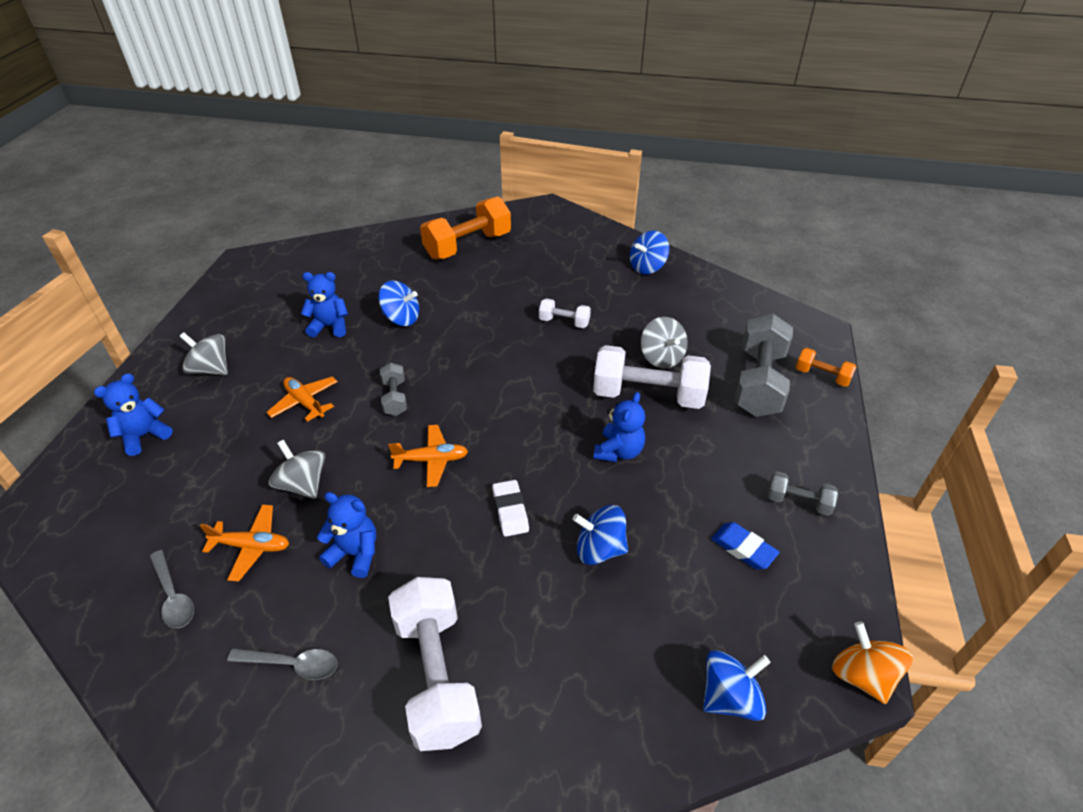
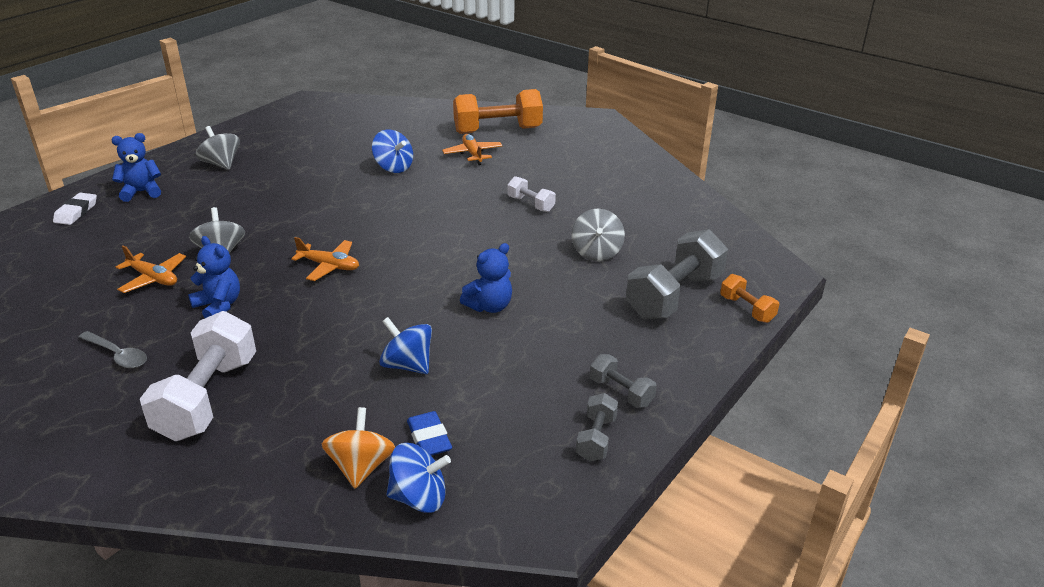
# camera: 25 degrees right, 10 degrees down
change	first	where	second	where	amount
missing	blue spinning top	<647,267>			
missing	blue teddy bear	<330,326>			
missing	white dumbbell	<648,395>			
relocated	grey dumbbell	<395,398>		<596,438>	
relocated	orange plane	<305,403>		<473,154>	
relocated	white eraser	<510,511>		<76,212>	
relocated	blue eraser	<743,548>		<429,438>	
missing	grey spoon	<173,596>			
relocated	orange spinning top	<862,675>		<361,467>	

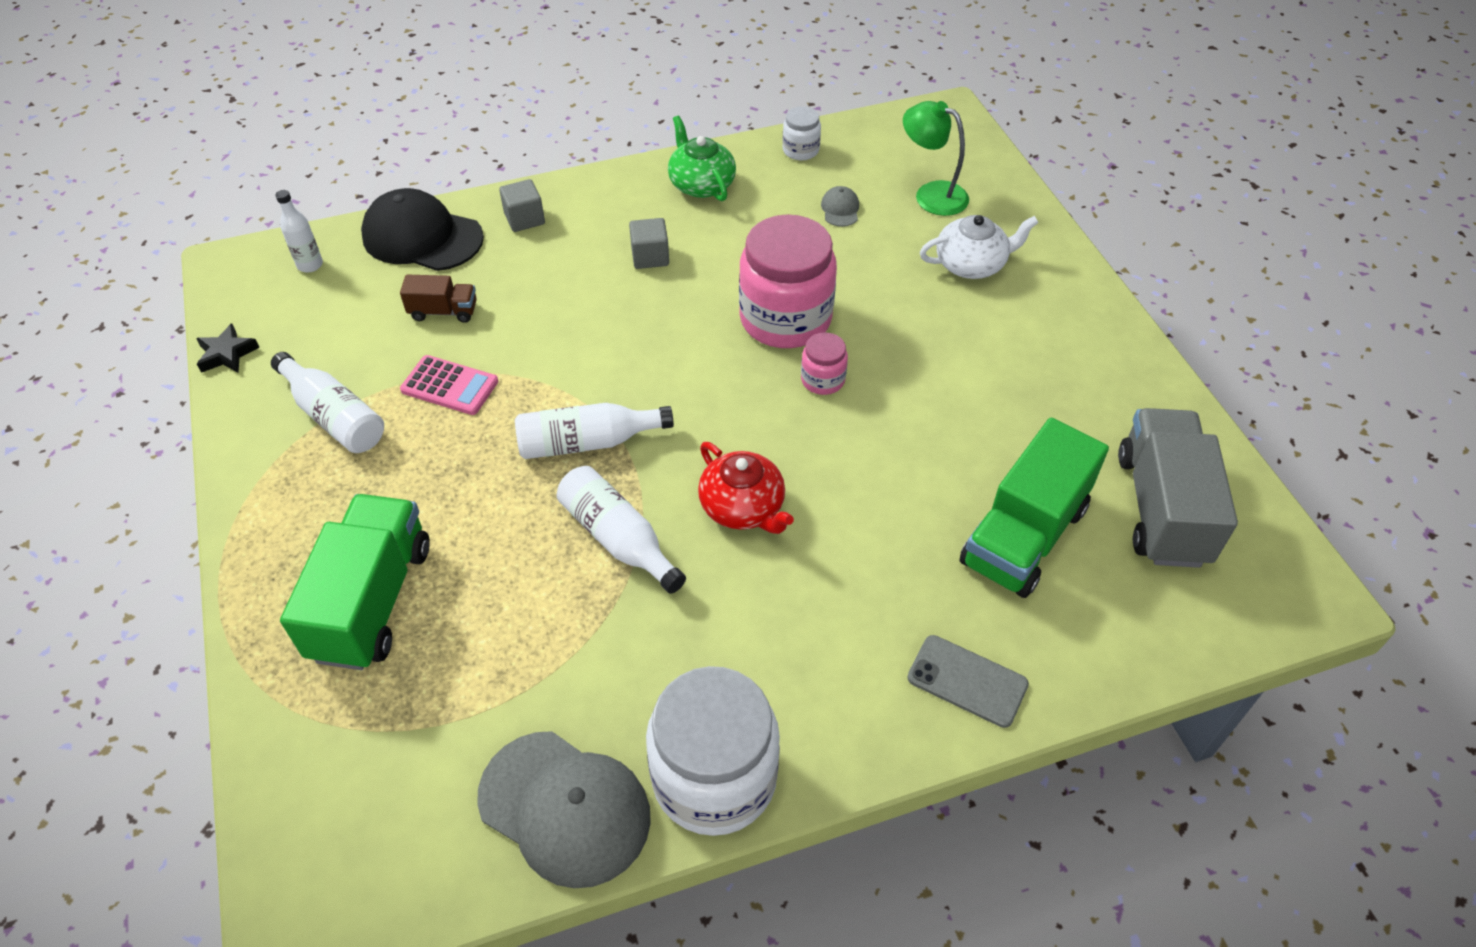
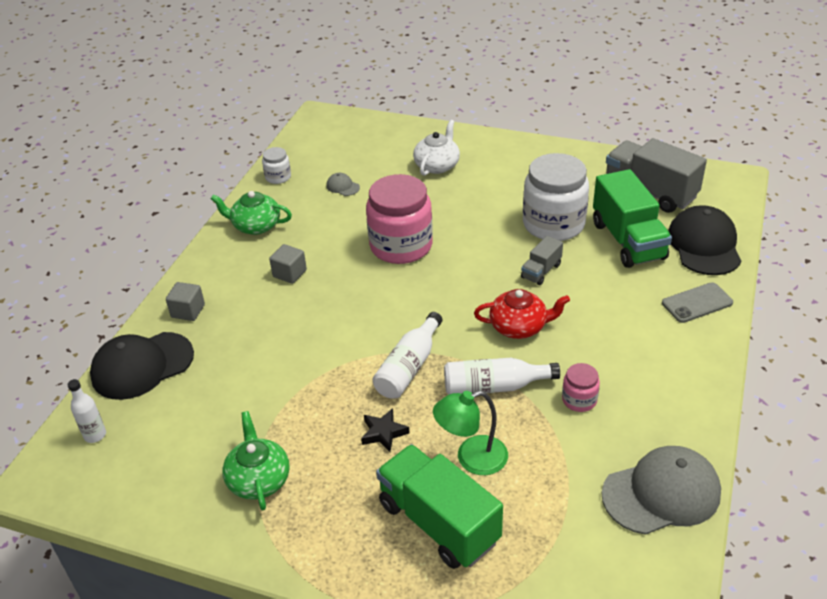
# camera: 50 degrees left, 10 degrees down
change	first	where	second	where	amount
relocated	green lamp	<931,194>		<471,458>	
missing	brown truck	<443,311>			
relocated	black star	<227,354>		<383,433>	
relocated	pink jar	<822,380>		<579,400>	
exchanged	white bottle	<334,416>	green teapot	<259,479>	
missing	pink calculator	<450,386>			
relocated	white jar	<714,778>		<553,224>	
appeared			black cap	<704,245>	
appeared			grey truck	<541,271>	

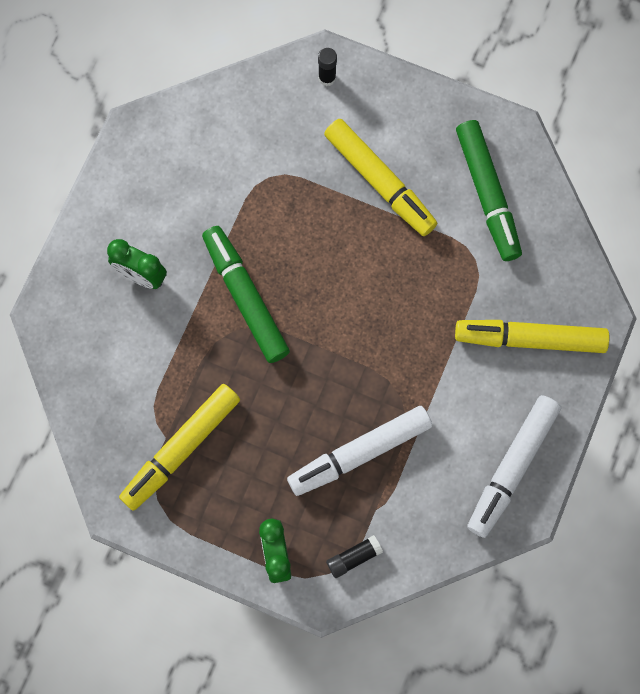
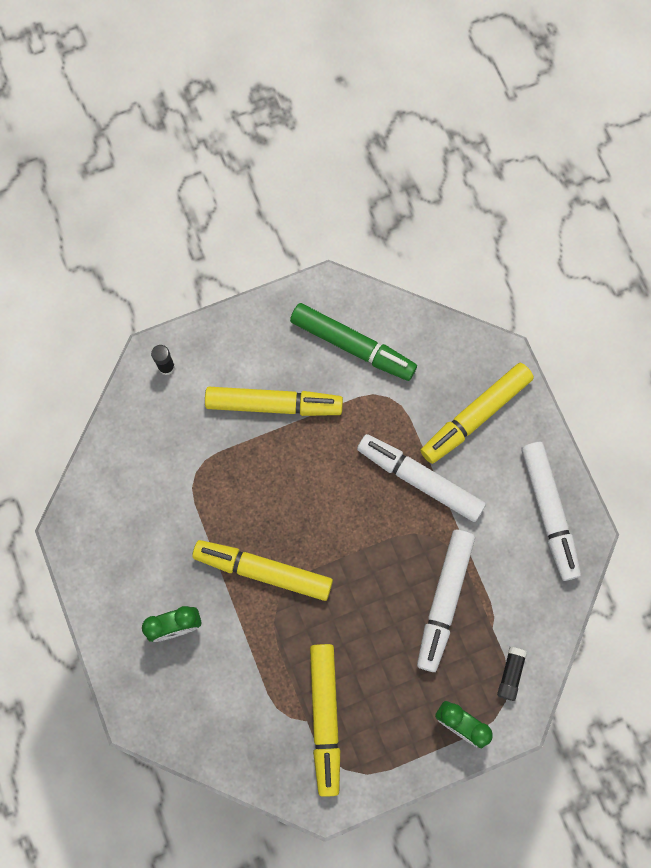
# camera: 45 degrees left, 0 degrees up
change	first	where	second	where	amount
colour	green marker	<245,297>	yellow marker	<263,571>	
appeared			white marker	<419,480>	

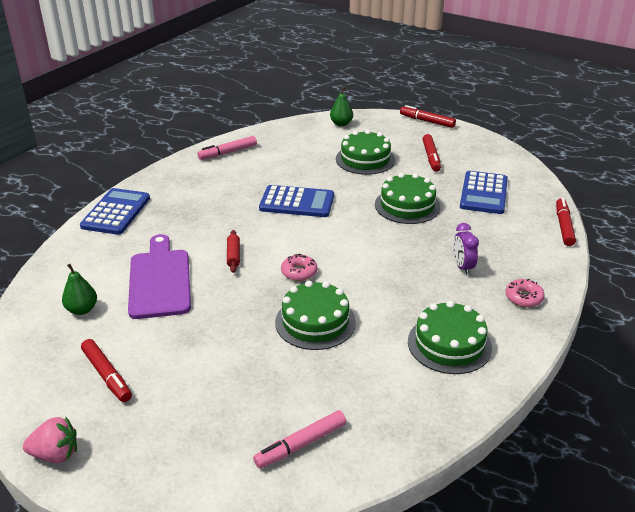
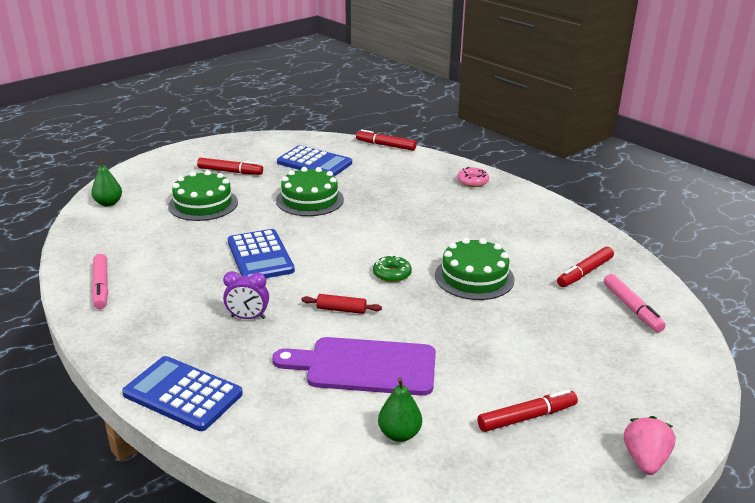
# camera: 75 degrees left, 5 degrees down
change	first	where	second	where	amount
relocated	red marker	<427,121>		<584,272>	
spun	blue calculator	<297,202>		<260,256>	135 degrees clockwise
relocated	purple clock	<462,267>		<248,317>	
colour	pink donut	<299,272>	green donut	<392,274>	
missing	green cake	<449,344>			

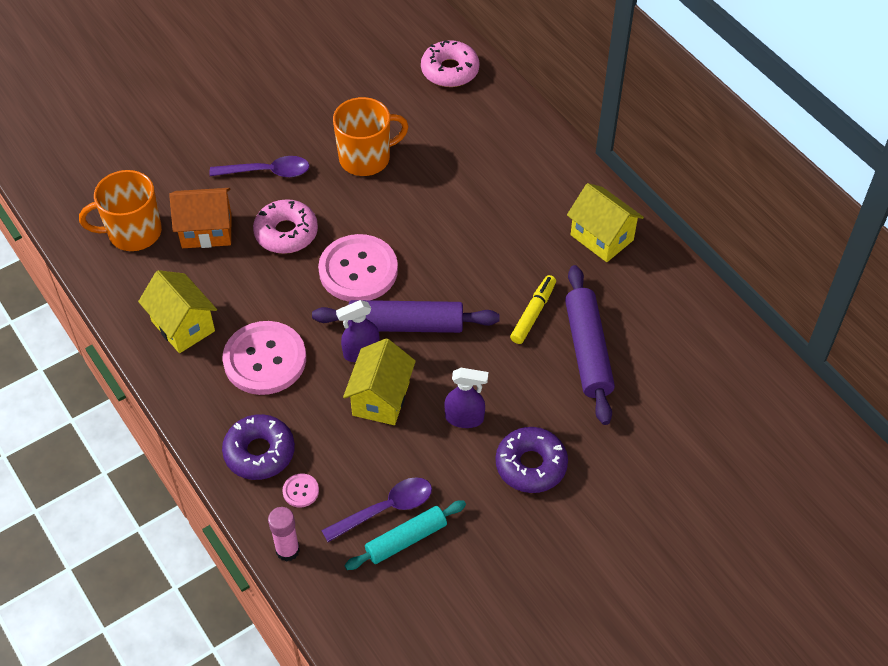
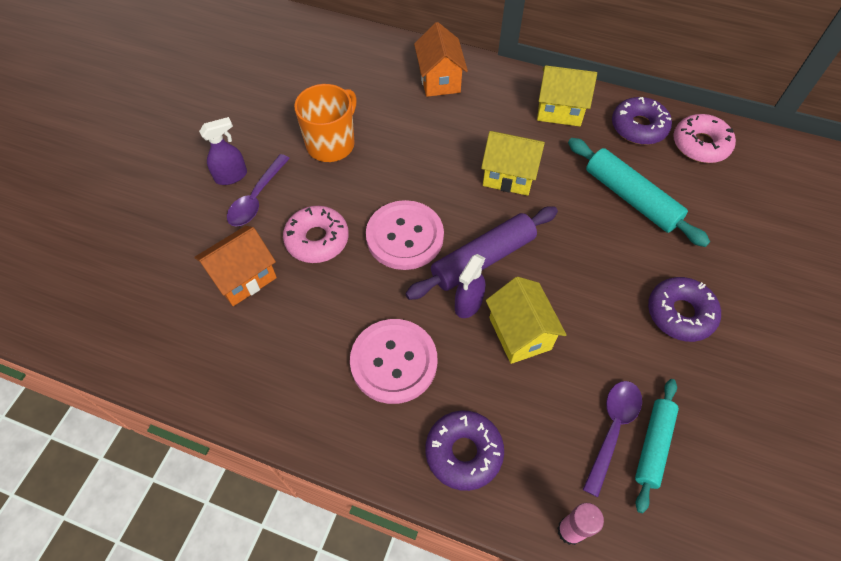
# camera: 35 degrees left, 5 degrees up
change	first	where	second	where	amount
relocated	pink donut	<450,71>		<700,145>	
spun	purple spoon	<267,172>		<257,198>	150 degrees clockwise
missing	orange mug	<133,232>			
colour	purple rolling pin	<588,350>	turquoise rolling pin	<631,198>	
relocated	yellow house	<183,326>		<509,176>	
missing	yellow marker	<533,313>			
relocated	purple spray bottle	<464,418>		<231,176>	
missing	pink button	<301,491>			
appeared			orange house	<439,80>	
appeared			purple donut	<638,127>	

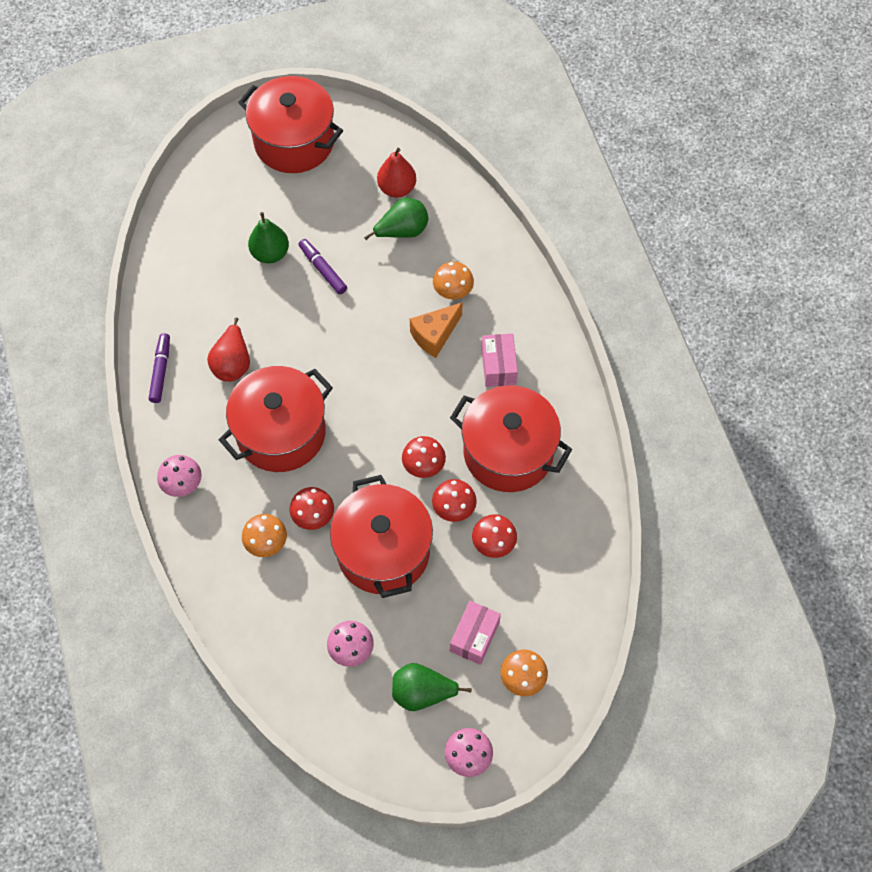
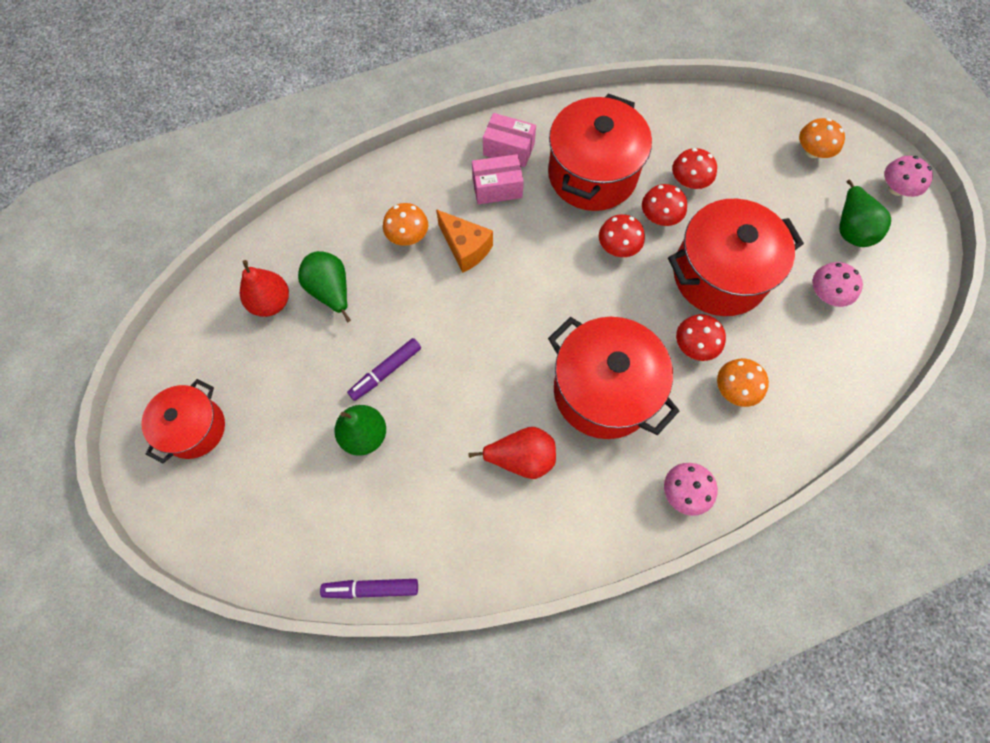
# camera: 95 degrees left, 5 degrees up
change	first	where	second	where	amount
size	red pot	<294,142>		<194,428>	x0.61
relocated	purple marker	<160,371>		<371,589>	
relocated	pink box	<474,636>		<509,149>	

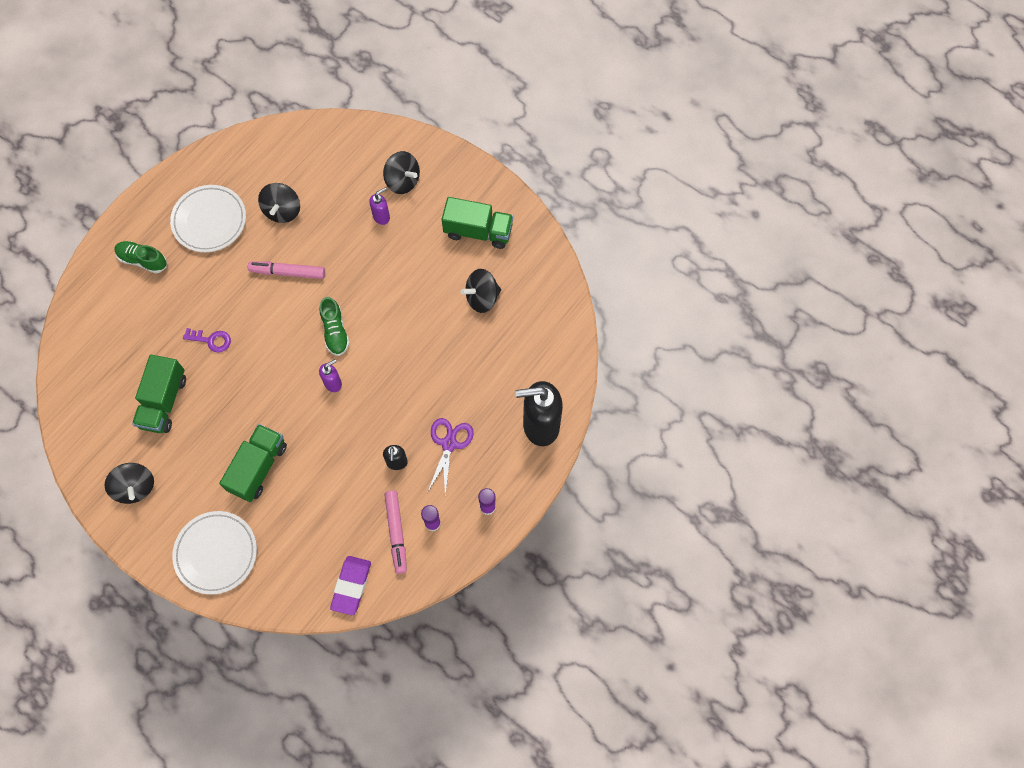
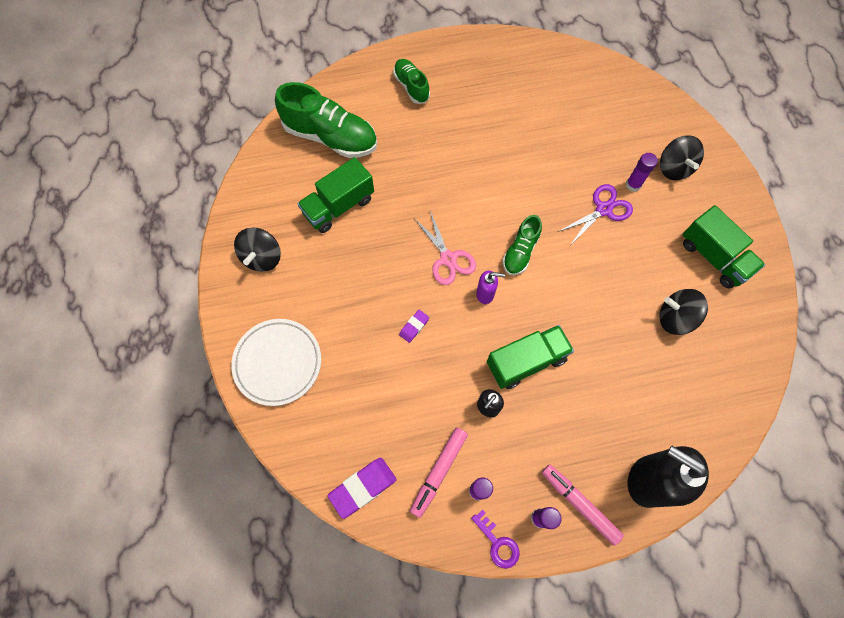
# camera: 40 degrees right, 0 degrees up
change	first	where	second	where	amount
missing	black spinning top	<282,211>			
missing	white plate	<209,221>			
exchanged	purple soap dispenser	<381,217>	purple glue stick	<633,185>	
relocated	pink marker	<288,272>		<579,504>	
relocated	purple key	<211,340>		<497,543>	
relocated	purple scissors	<449,444>		<603,209>	
relocated	green truck	<258,467>		<526,361>	
appeared			green shoe	<330,137>	
appeared			pink scissors	<448,259>	
appeared			purple eraser	<414,327>	

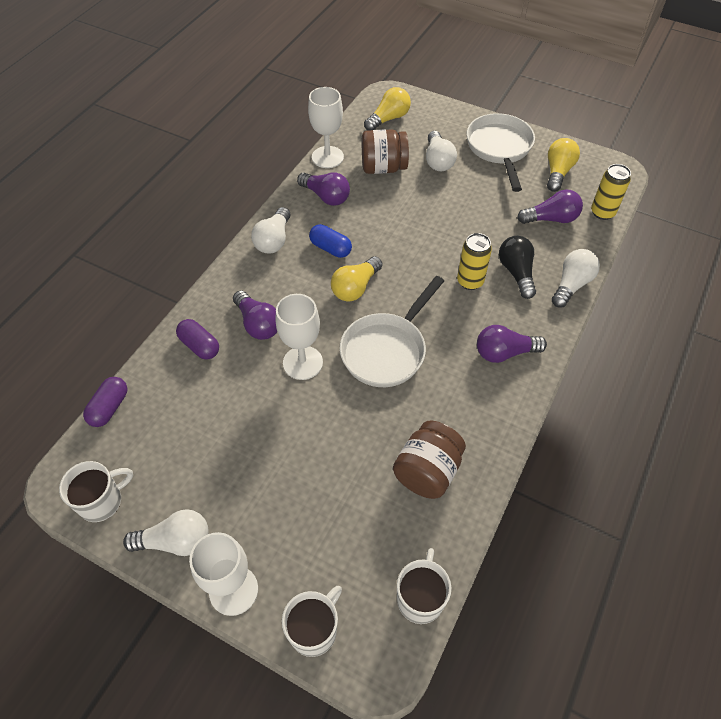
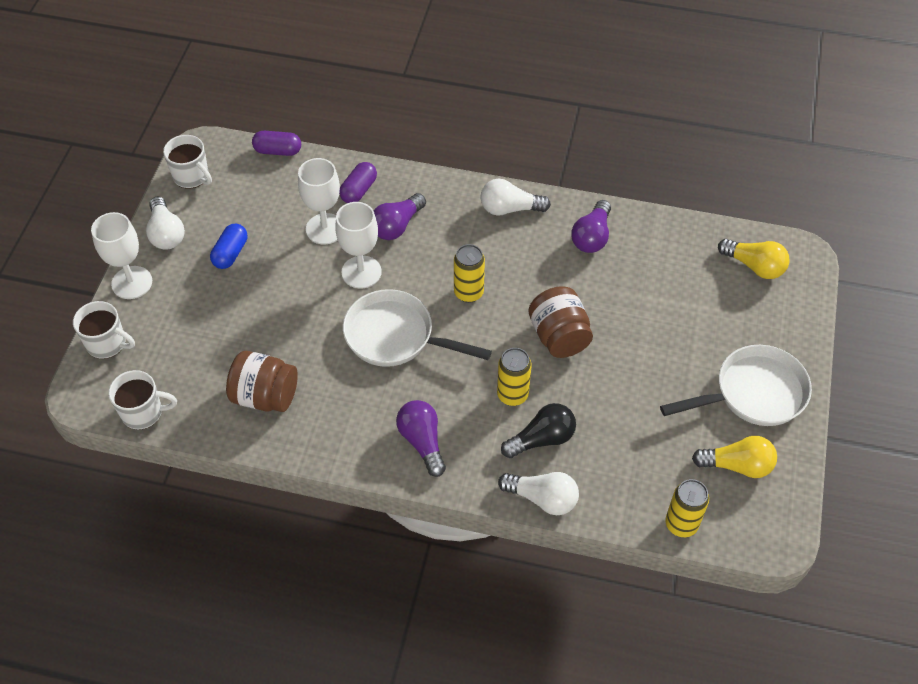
# camera: 75 degrees right, 0 degrees up
change	first	where	second	where	amount
relocated	white goblet	<327,157>		<325,229>	
relocated	brown jar	<383,168>		<559,336>	
missing	white light bulb	<438,160>			
missing	purple light bulb	<551,219>			
relocated	blue capsule	<330,248>		<230,253>	
exchanged	yellow light bulb	<355,288>	yellow can	<468,293>	

